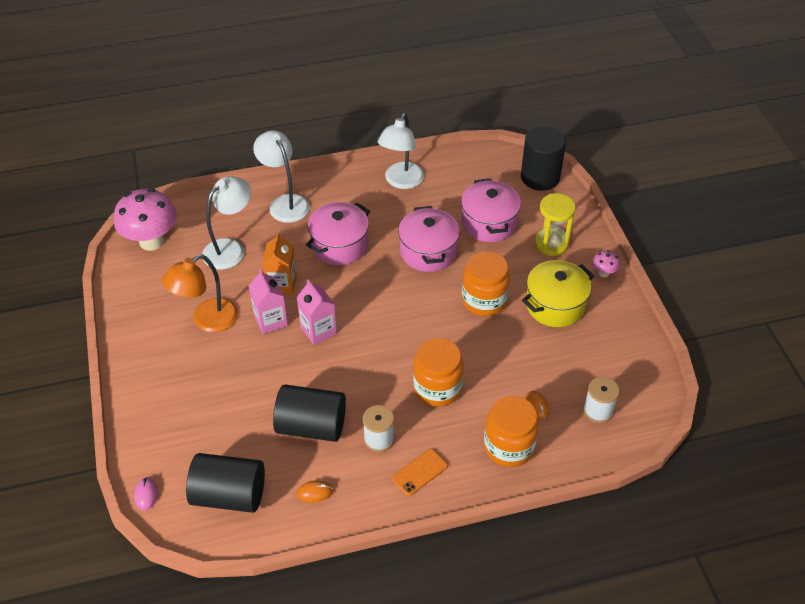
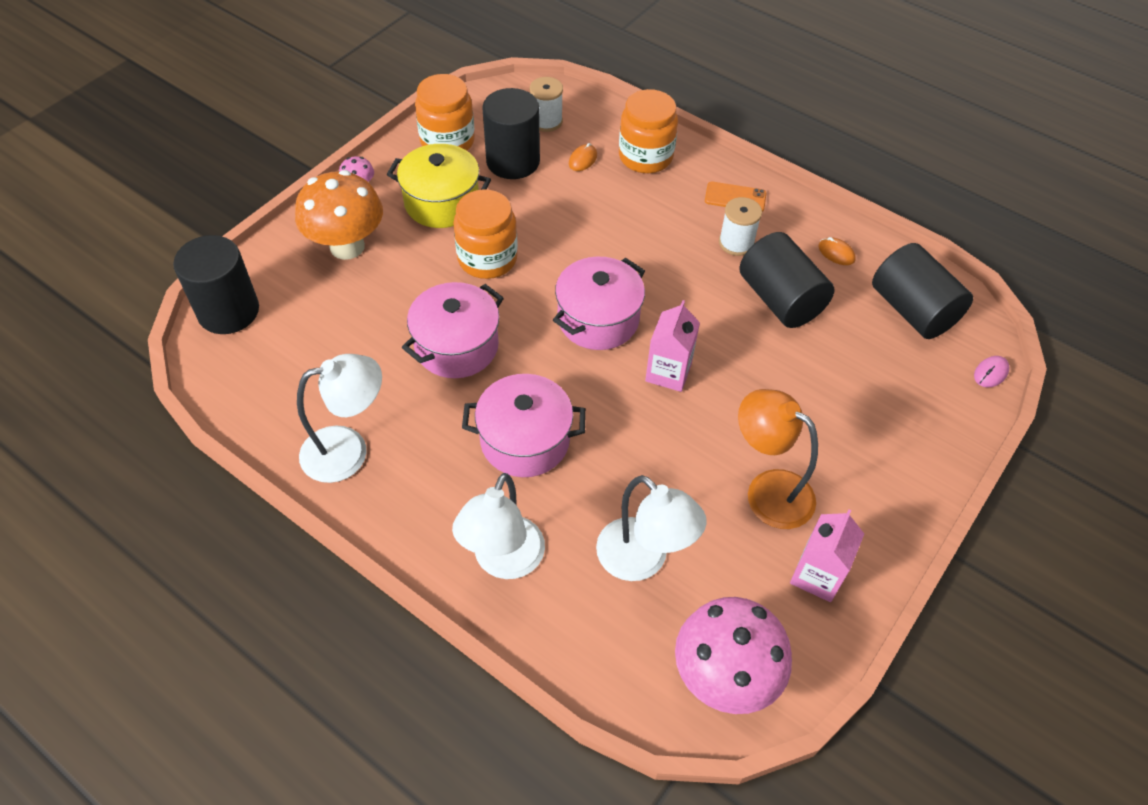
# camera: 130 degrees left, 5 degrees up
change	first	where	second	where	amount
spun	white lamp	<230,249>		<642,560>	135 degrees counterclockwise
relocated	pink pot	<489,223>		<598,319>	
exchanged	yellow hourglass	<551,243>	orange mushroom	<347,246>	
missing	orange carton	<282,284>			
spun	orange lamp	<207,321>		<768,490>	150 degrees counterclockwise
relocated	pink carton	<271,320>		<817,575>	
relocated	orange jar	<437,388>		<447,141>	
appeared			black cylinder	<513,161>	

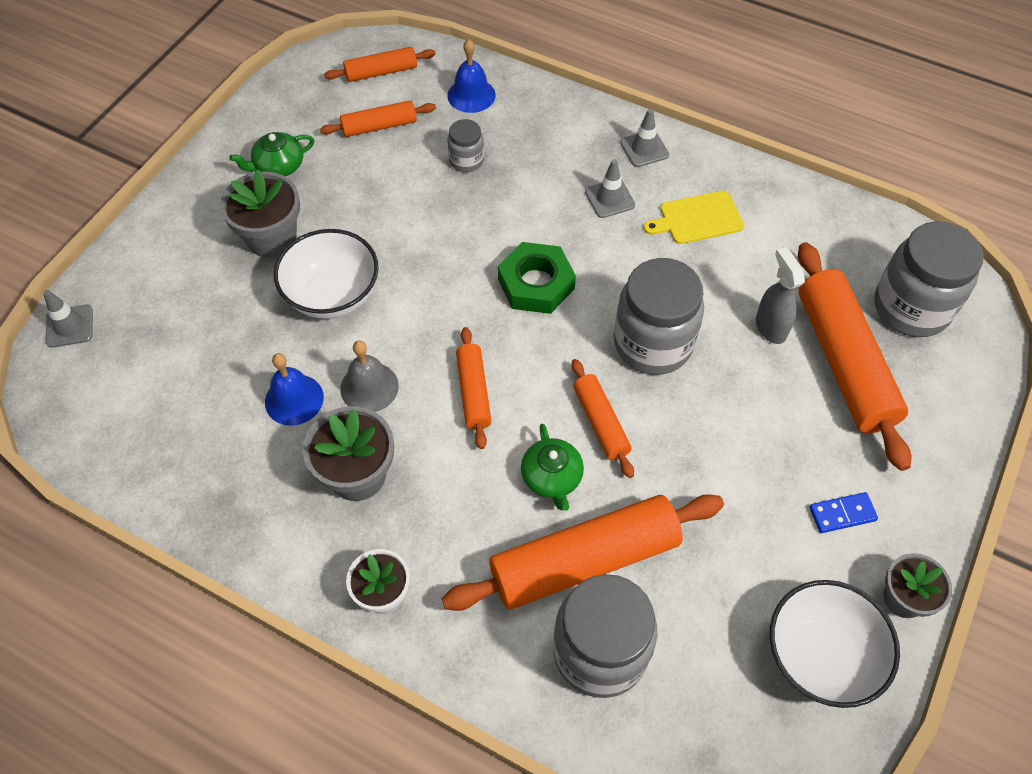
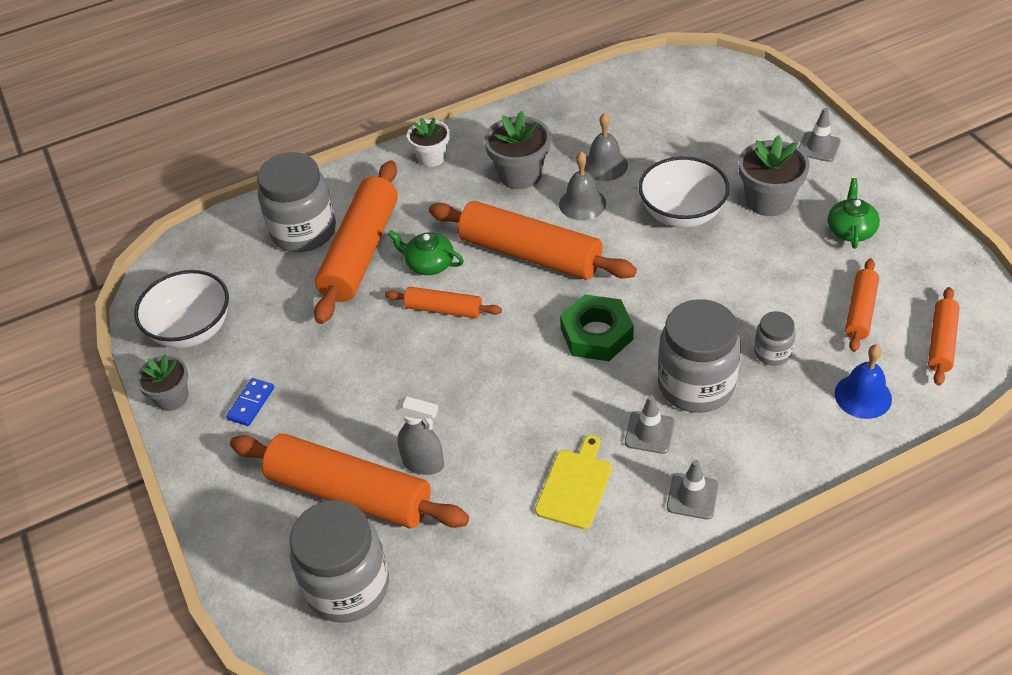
# camera: 130 degrees right, 10 degrees down
change	first	where	second	where	amount
relocated	grey jar	<653,344>		<696,385>	
relocated	grey traffic cone	<69,326>		<818,147>	
size	orange rolling pin	<473,392>		<530,253>	x1.94
colour	blue bell	<294,399>	grey bell	<605,165>	

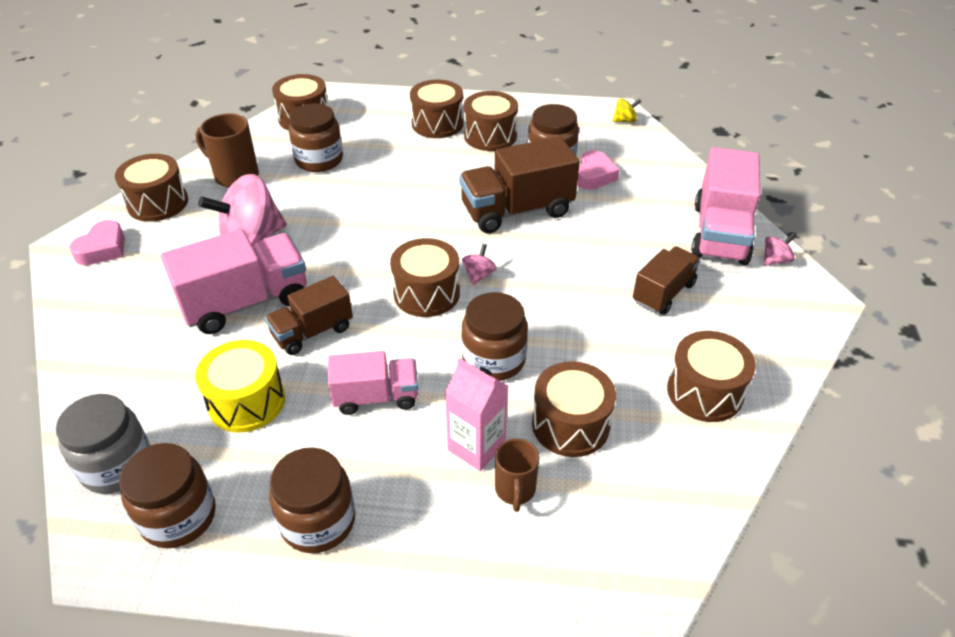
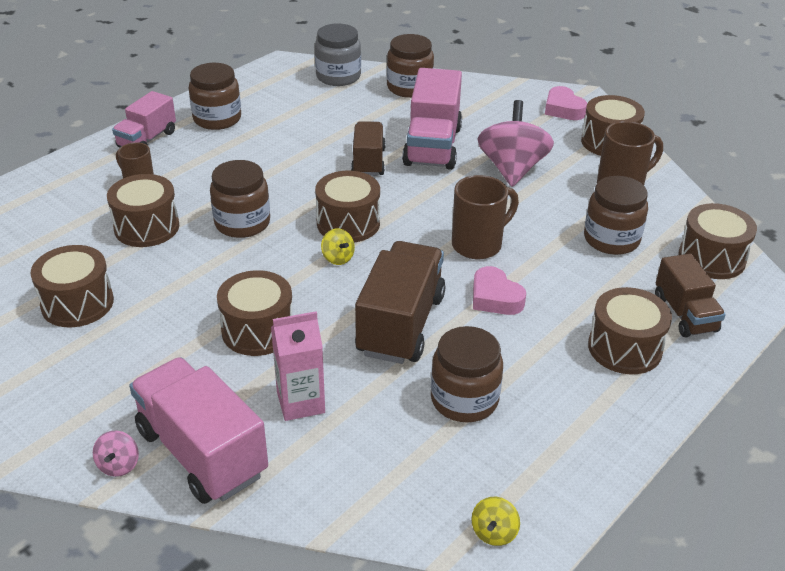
# camera: 125 degrees right, 5 degrees down
change	first	where	second	where	amount
relocated	brown drum	<490,136>		<258,330>	
relocated	pink heart	<594,175>		<495,298>	
colour	pink spinning top	<479,275>	yellow spinning top	<338,258>	
relocated	brown truck	<663,293>		<685,314>	
missing	yellow drum	<246,401>			
relocated	pink truck	<376,397>		<147,139>	
relocated	pink carton	<476,447>		<300,402>	
relocated	brown jar	<178,517>		<409,88>	
appeared			brown mug	<478,245>	

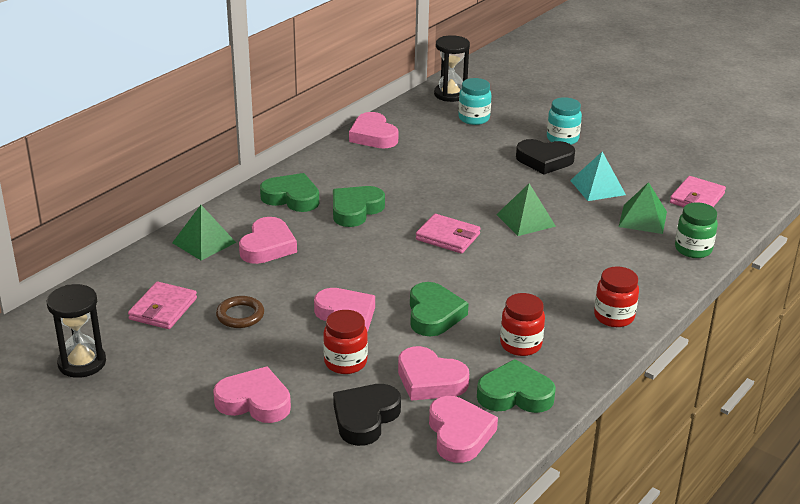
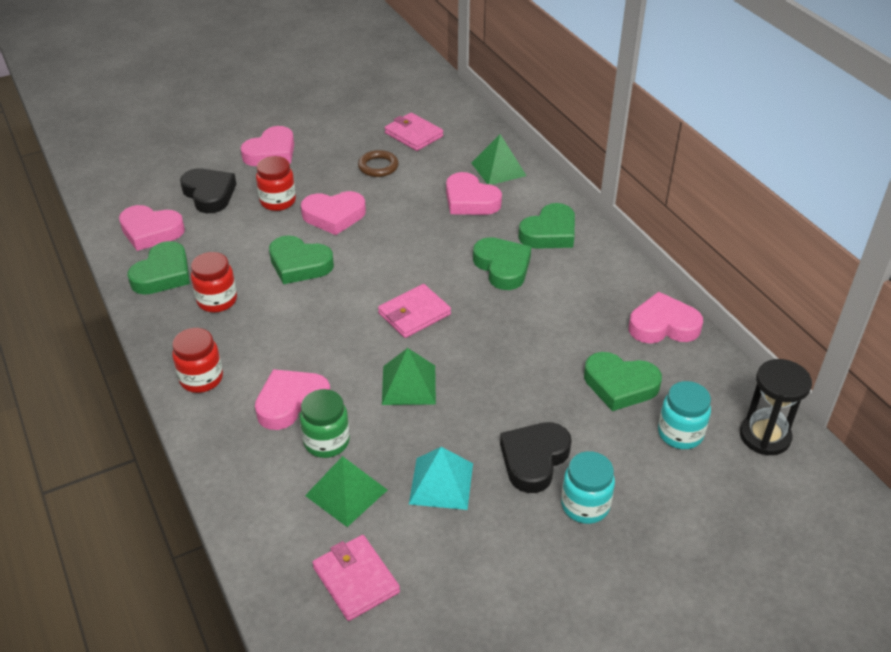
# camera: 115 degrees right, 10 degrees up
change	first	where	second	where	amount
relocated	green jar	<693,249>		<326,442>	
missing	black hourglass	<82,363>			
relocated	pink heart	<430,380>		<291,402>	
appeared			green heart	<620,385>	

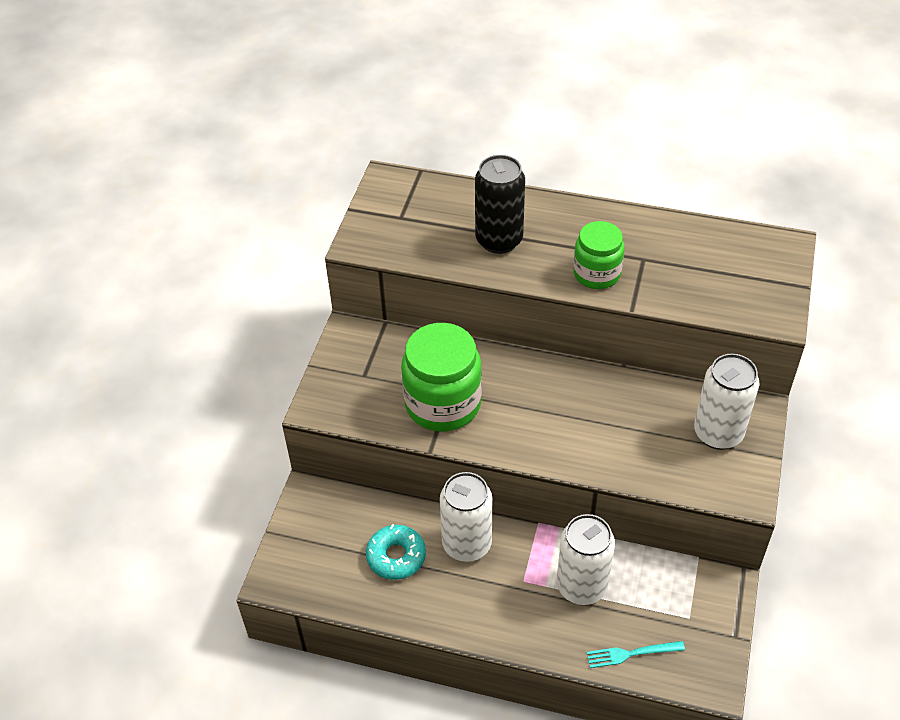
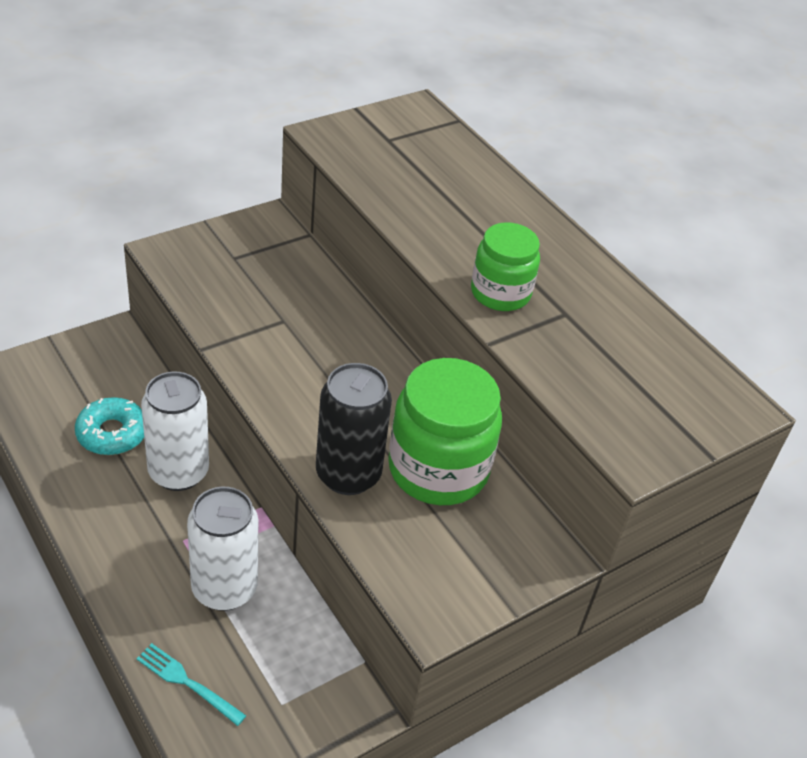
# camera: 35 degrees right, 5 degrees down
change	first	where	second	where	amount
relocated	black can	<499,240>		<348,474>	
relocated	green jar	<442,403>		<438,469>	
missing	white can	<718,433>			

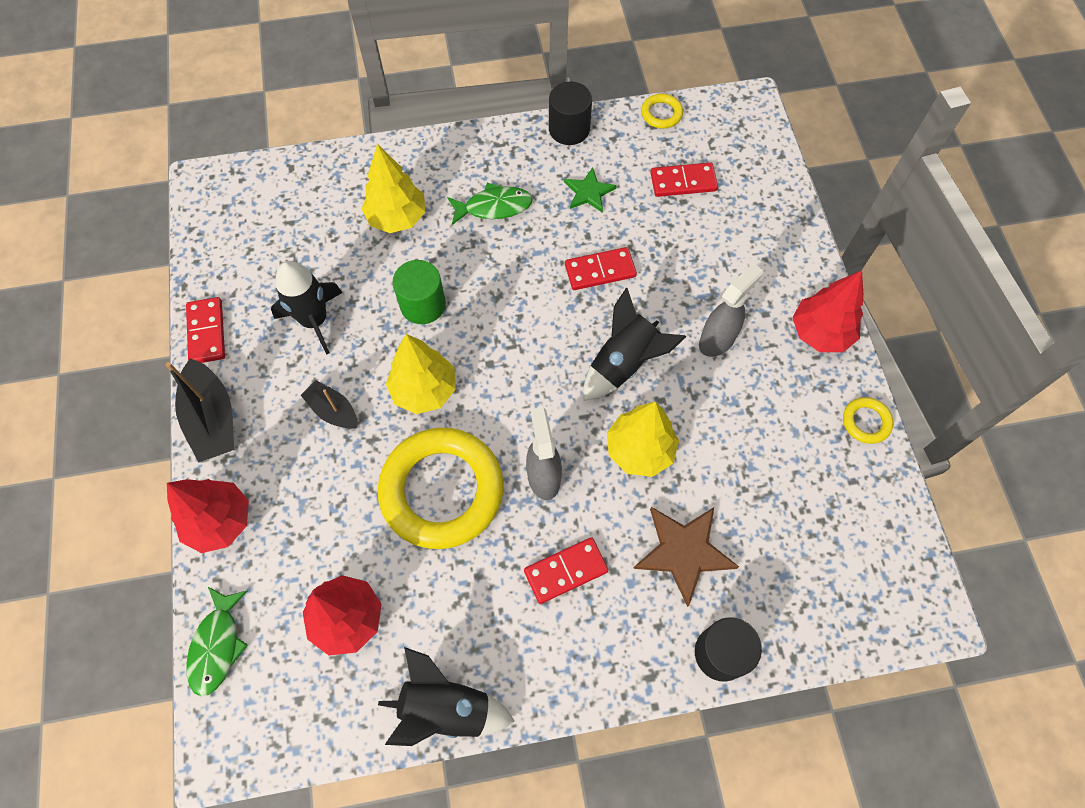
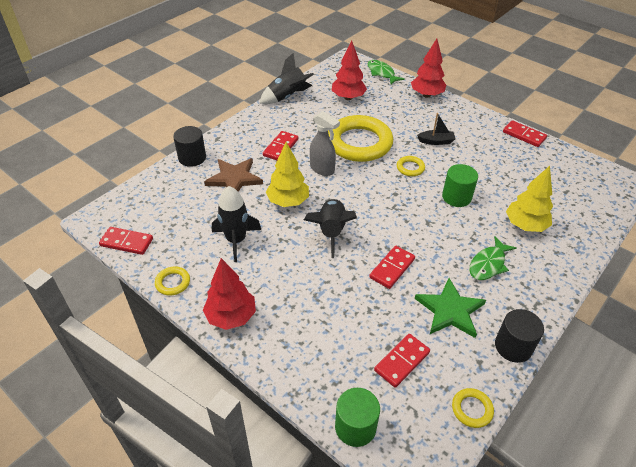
# camera: 140 degrees right, 20 degrees down
change	first	where	second	where	amount
size	green star	<589,192>		<450,310>	x1.63
relocated	black rocket	<314,320>		<236,240>	
missing	grey spray bottle	<717,339>			
exchanged	yellow tree	<424,390>	yellow ring	<410,168>	
missing	black boat	<212,419>			
appeared			red domino	<127,242>	
appeared			green cylinder	<355,427>	

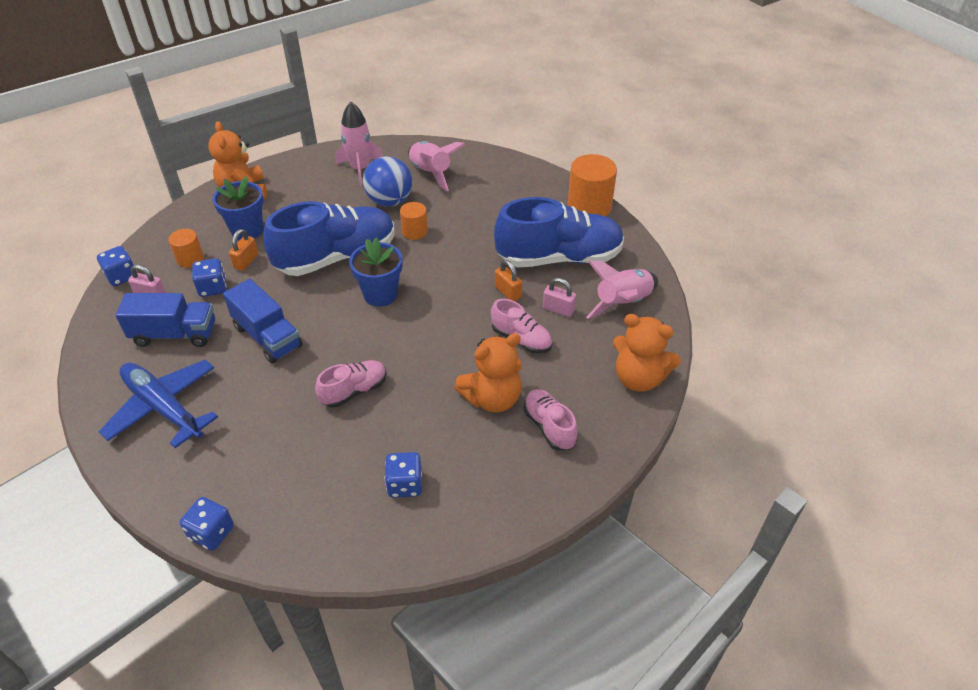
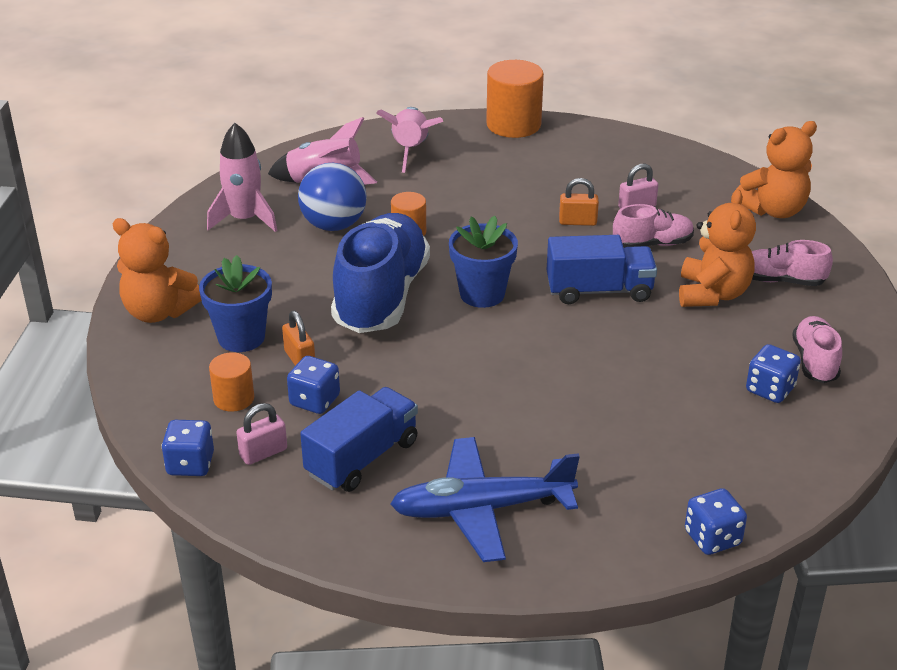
# camera: 50 degrees left, 10 degrees down
change	first	where	second	where	amount
missing	blue shoe	<559,258>			
relocated	pink rocket	<623,303>		<410,150>	
relocated	blue truck	<267,337>		<599,291>	
relocated	pink shoe	<354,391>		<815,361>	

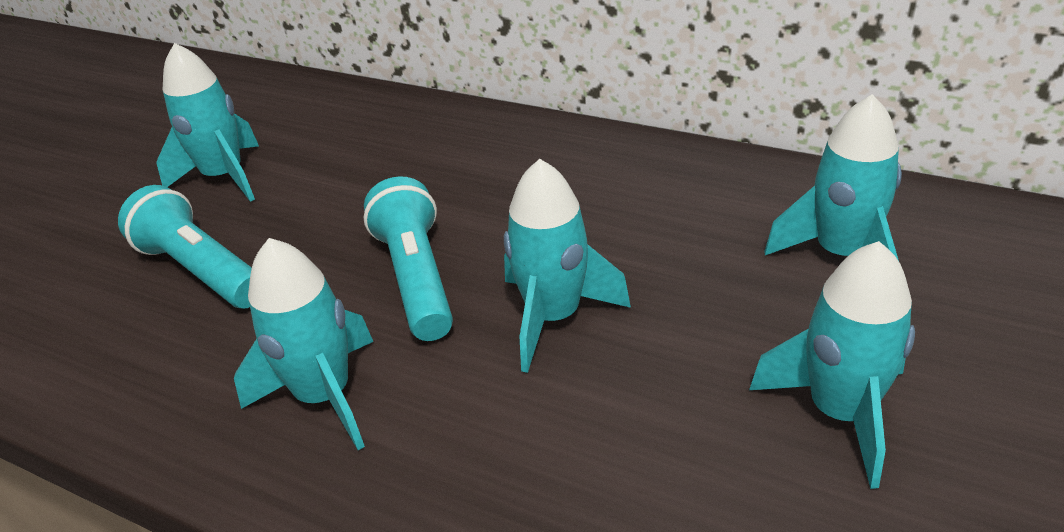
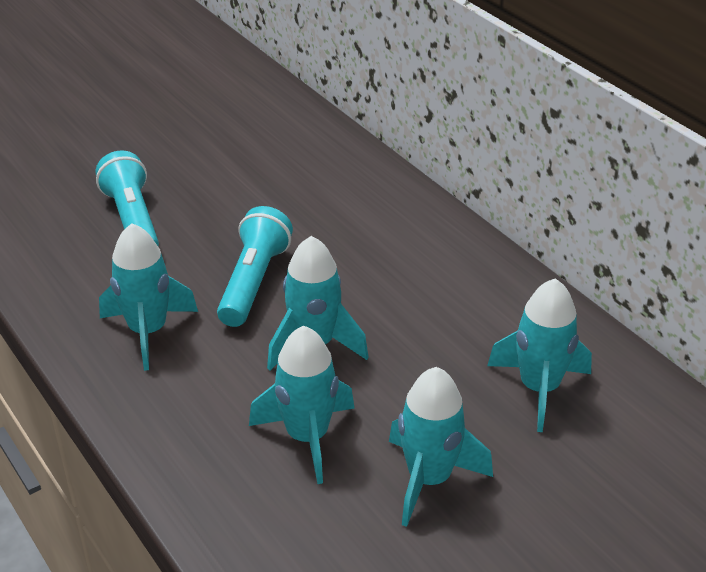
# camera: 25 degrees right, 0 degrees up
change	first	where	second	where	amount
relocated	turquoise rocket	<224,177>		<307,437>	

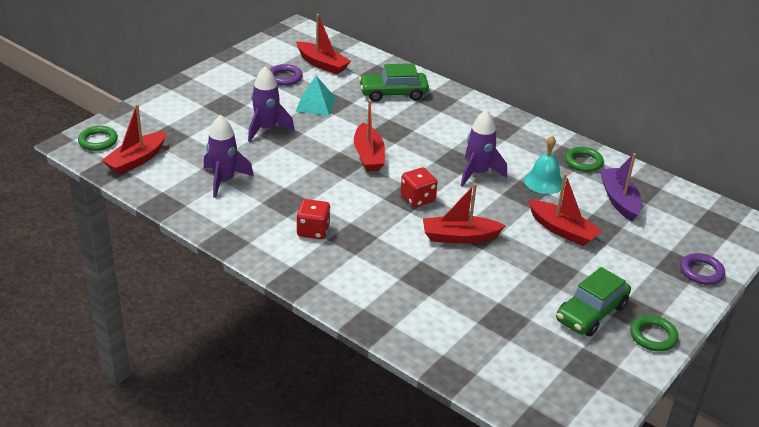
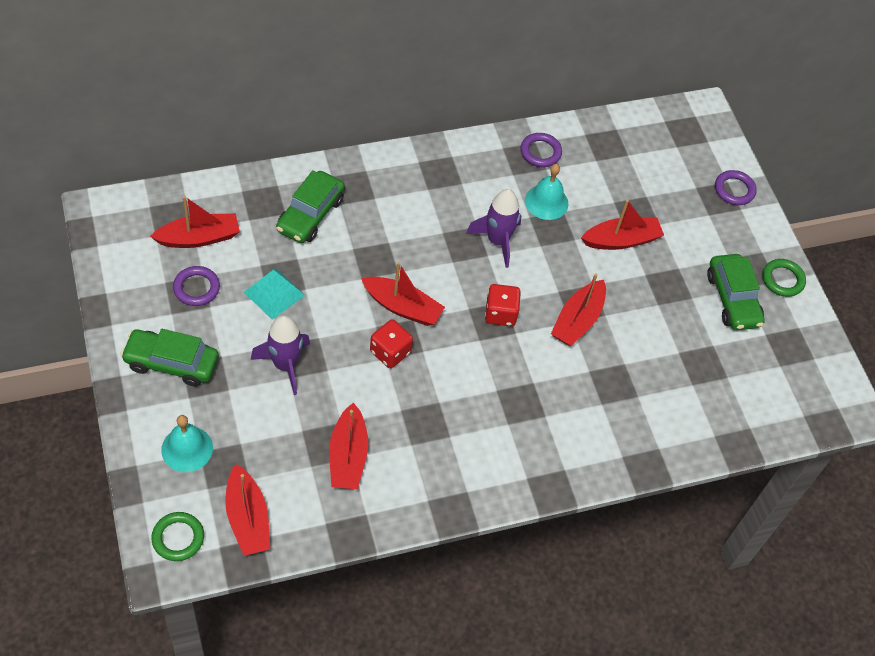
# camera: 60 degrees left, 20 degrees up
change	first	where	second	where	amount
exchanged	purple rocket	<224,180>	red boat	<348,456>	
colour	green ring	<583,162>	purple ring	<540,152>	
missing	purple boat	<619,200>			
relocated	red dice	<313,231>		<390,352>	
appeared			green car	<171,363>	
appeared			turquoise bell	<187,449>	

